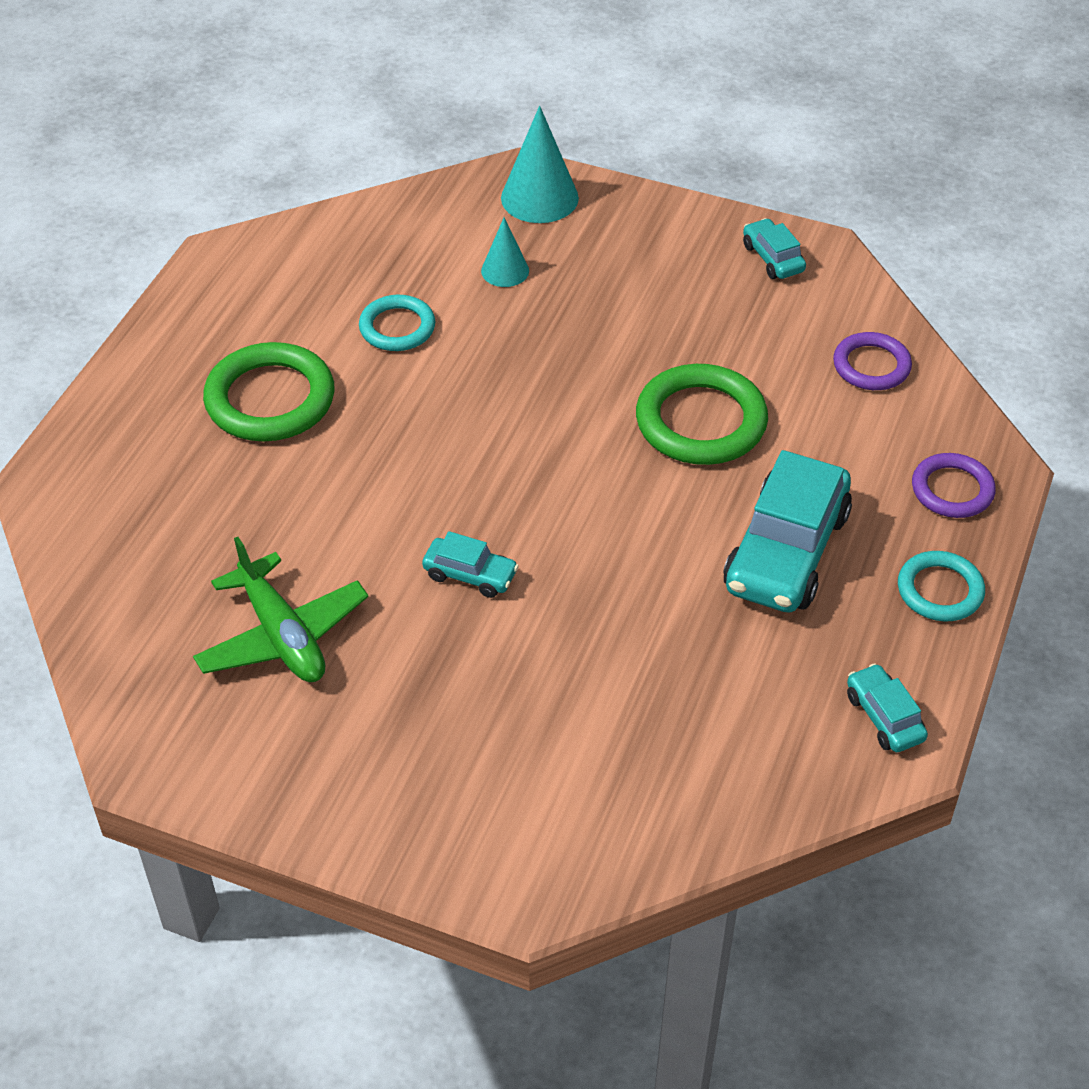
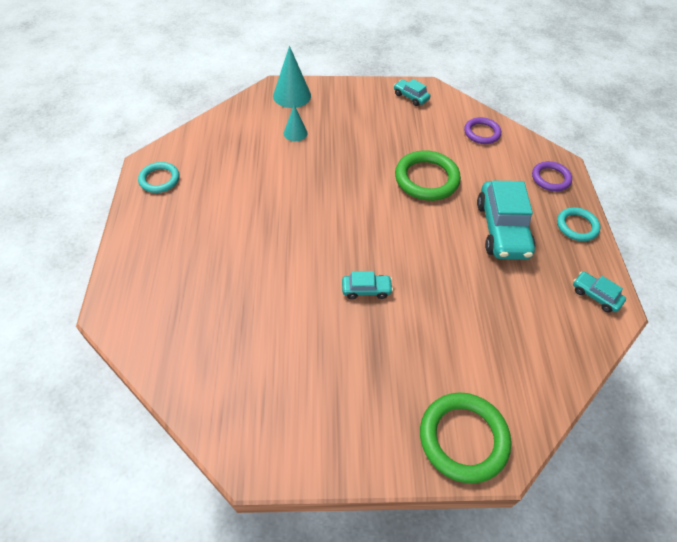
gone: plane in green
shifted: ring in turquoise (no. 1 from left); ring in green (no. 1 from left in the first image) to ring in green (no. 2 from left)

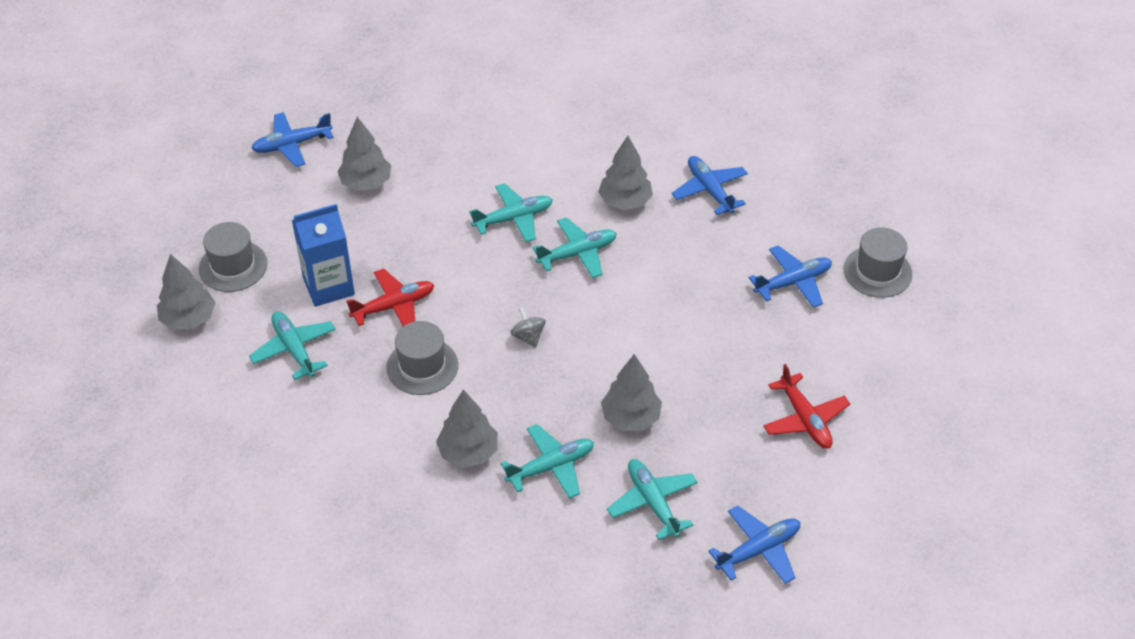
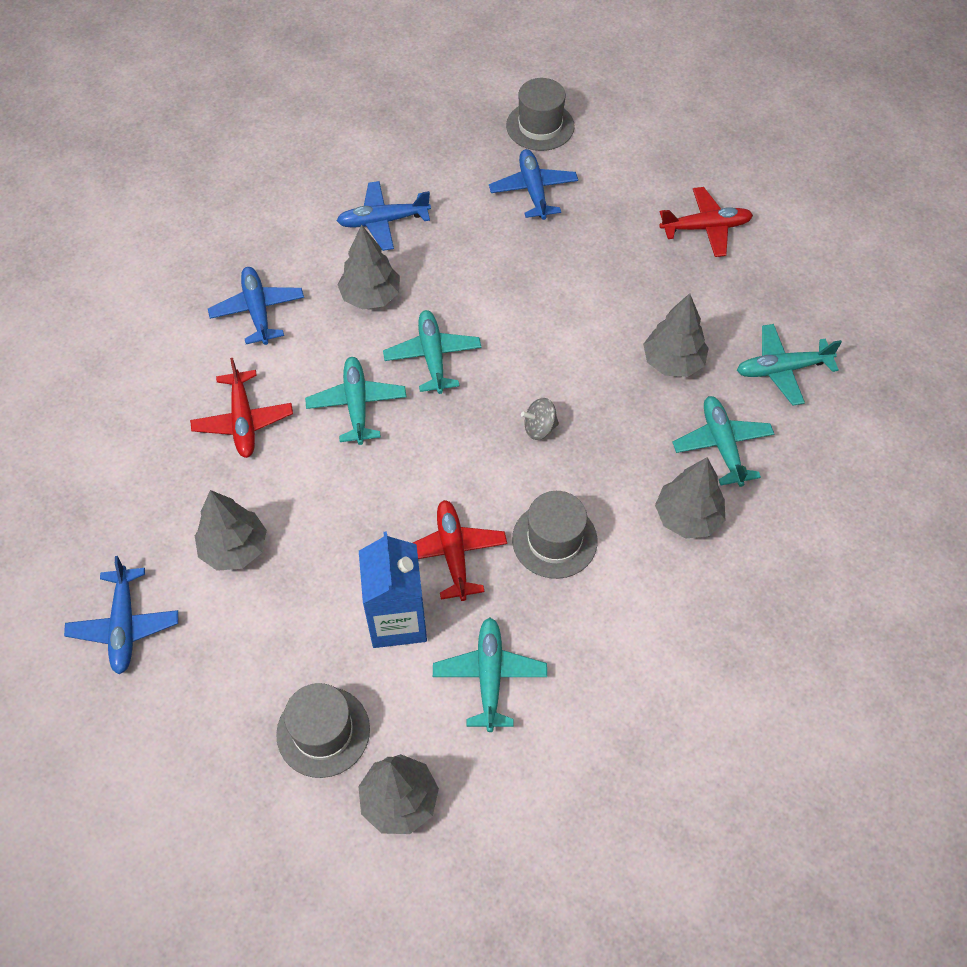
new: plane in red (no. 1 from left)
shifted: plane in blue (no. 3 from left in the first image) to plane in blue (no. 2 from left)
rotated: plane in turquoise (no. 1 from left in the first image) 105 degrees clockwise

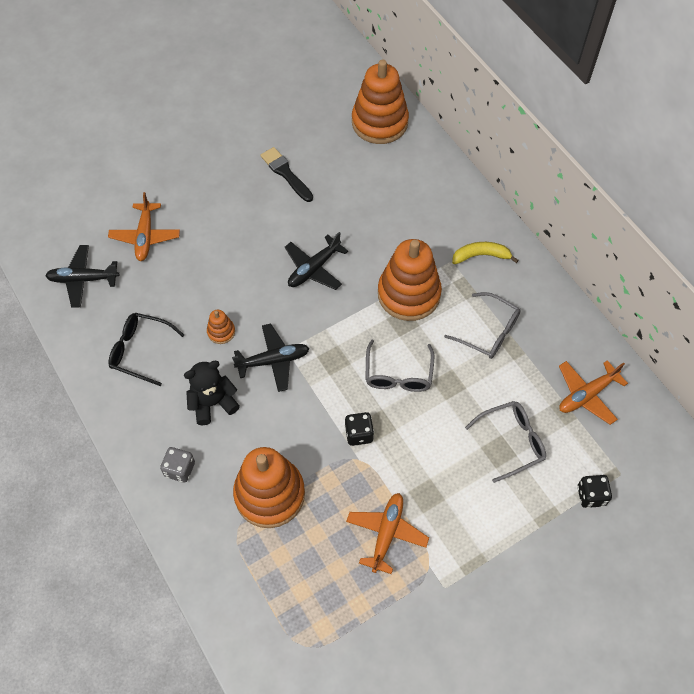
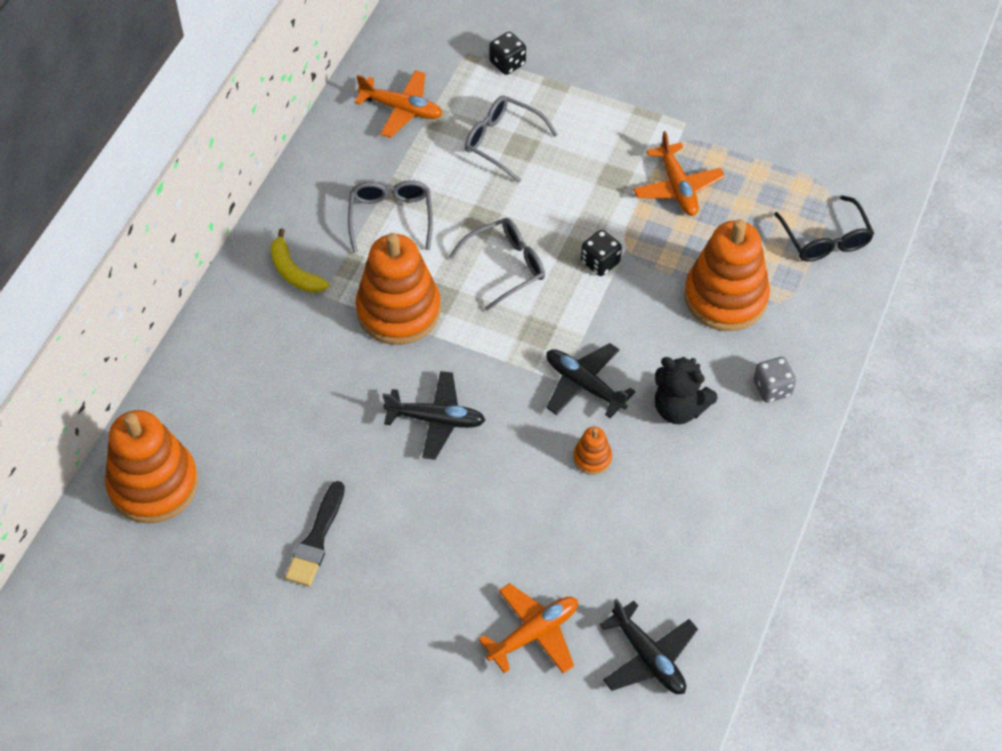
shifted: glasses in black
rotated: plane in orange (no. 2 from left in the first image) 90 degrees counterclockwise

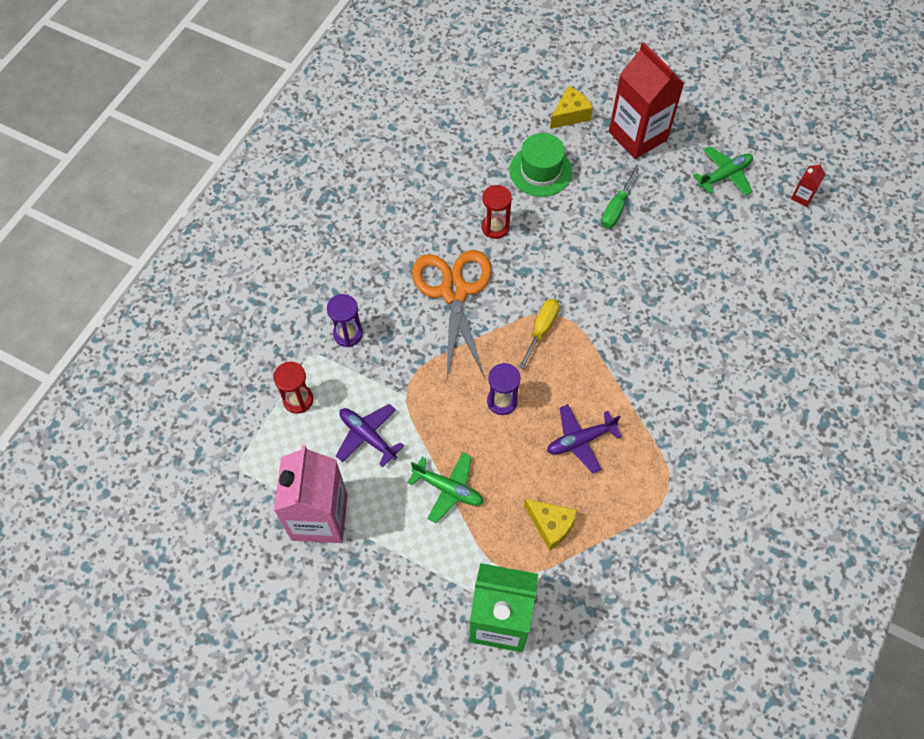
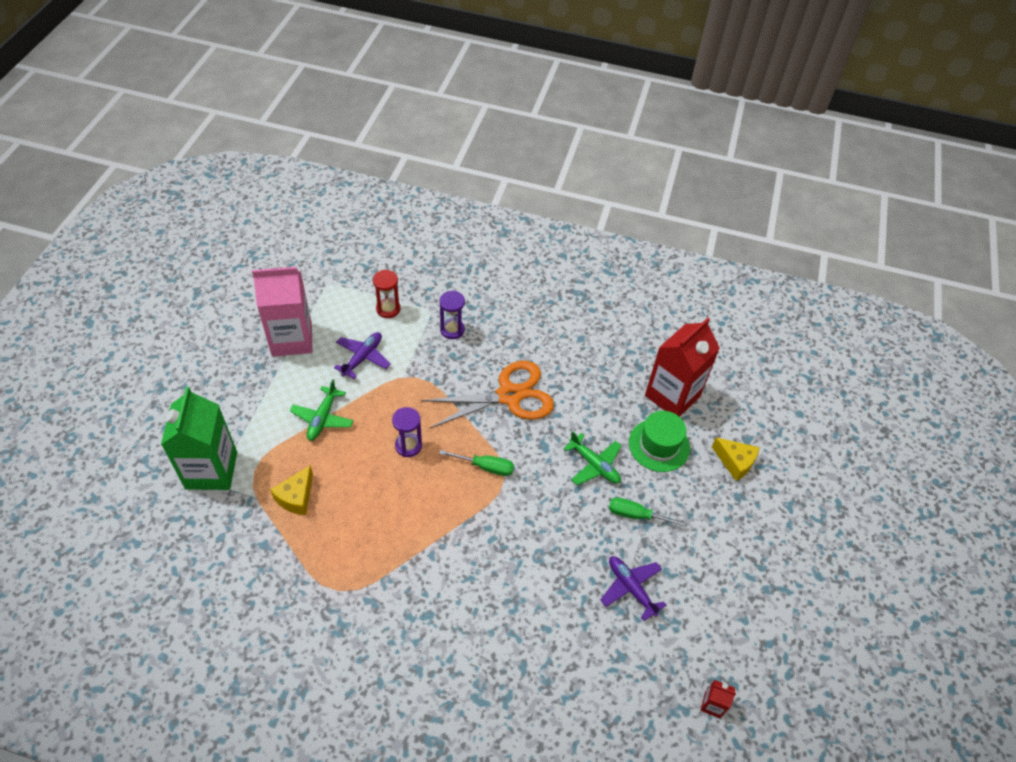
gone: hourglass in red (no. 2 from left)
shifted: carton in red (no. 1 from left); plane in green (no. 2 from left); plane in purple (no. 2 from left)
repainted: screwdriver in yellow to screwdriver in green (no. 1 from left)

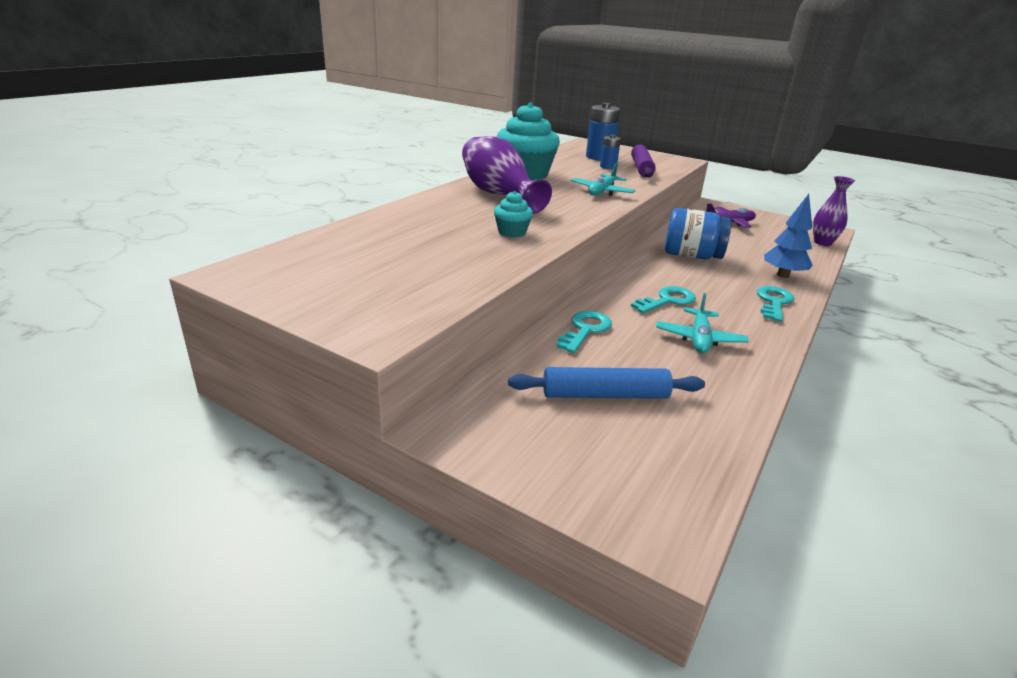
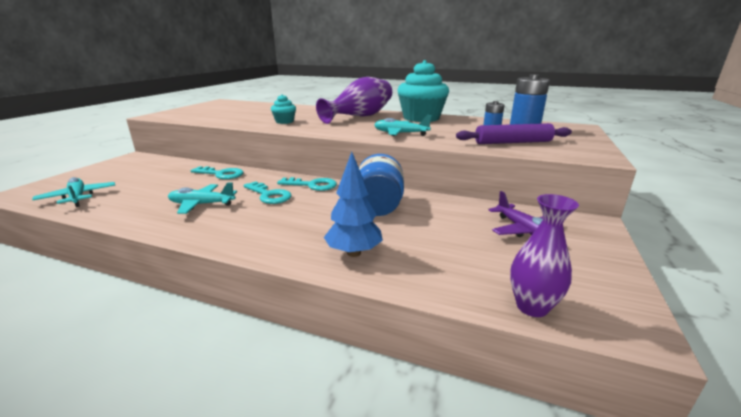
gone: rolling pin in blue
new: plane in turquoise (no. 1 from left)
shifted: key in turquoise (no. 3 from left)

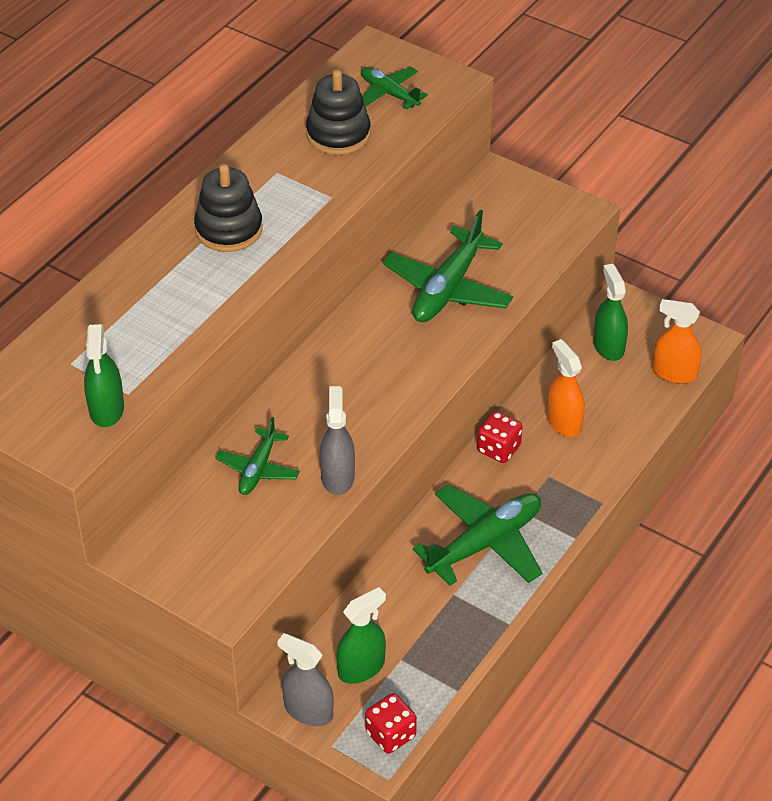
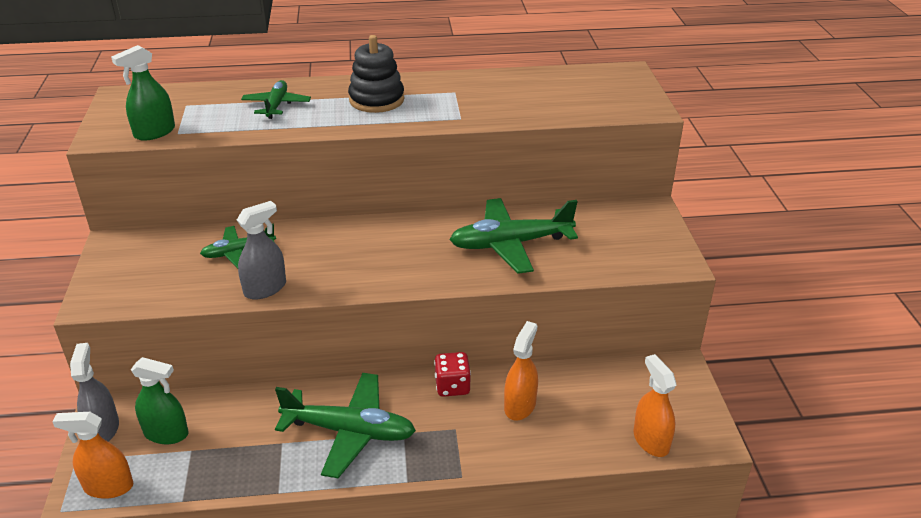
gone: stacking toy in black (no. 2 from left); spray bottle in green (no. 3 from left)
shifted: plane in green (no. 2 from left)
swapped: dice in red (no. 1 from left) to spray bottle in orange (no. 1 from left)

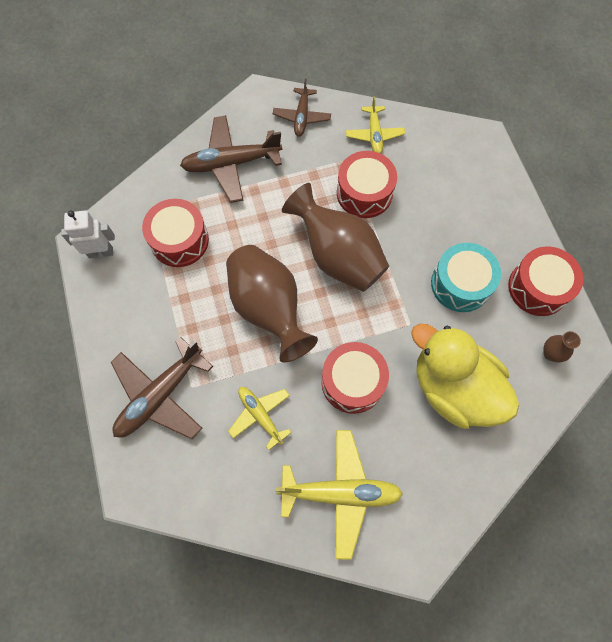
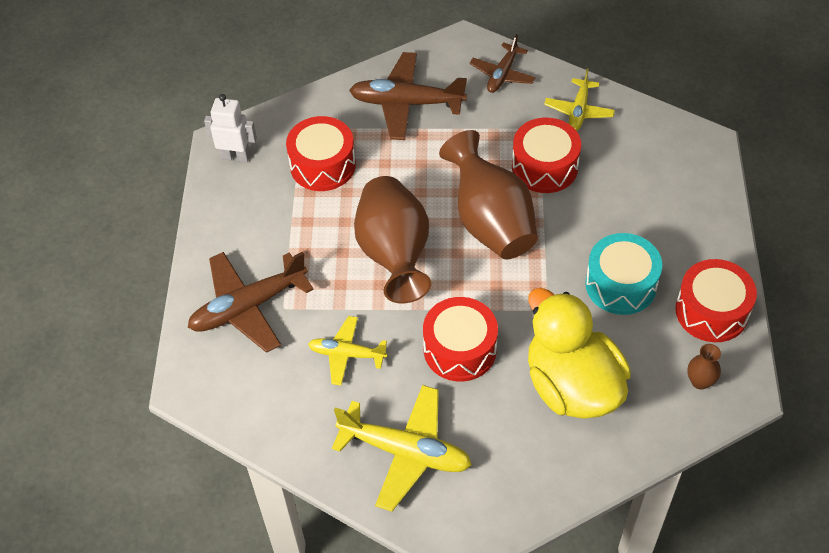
rotated: plane in yellow (no. 1 from left) 60 degrees counterclockwise

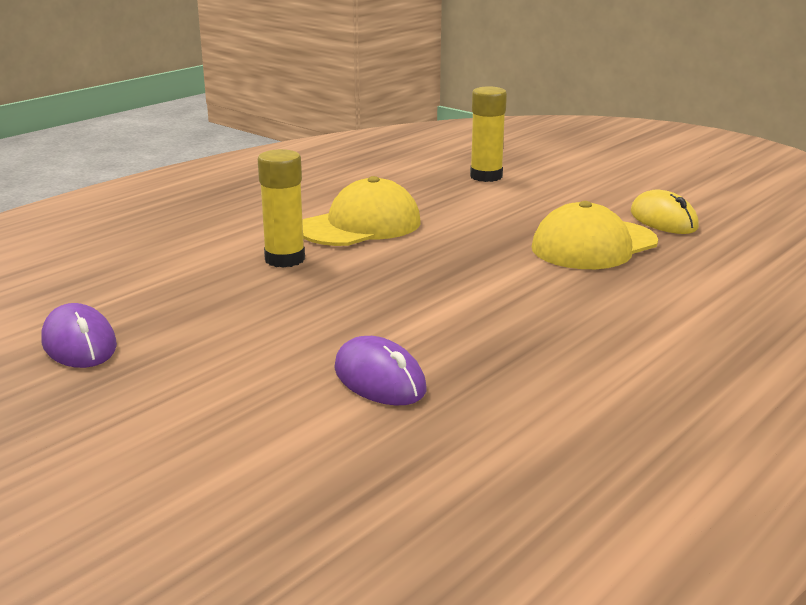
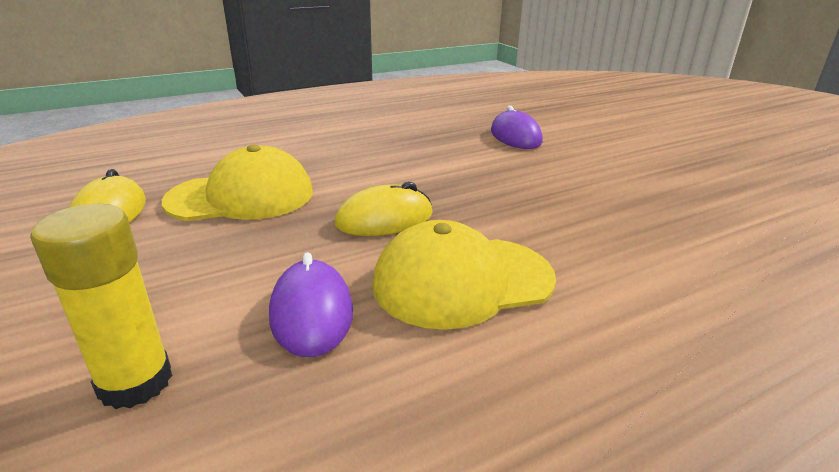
gone: glue stick in yellow (no. 1 from left)
new: mouse in yellow (no. 2 from left)
shifted: mouse in purple (no. 1 from left)

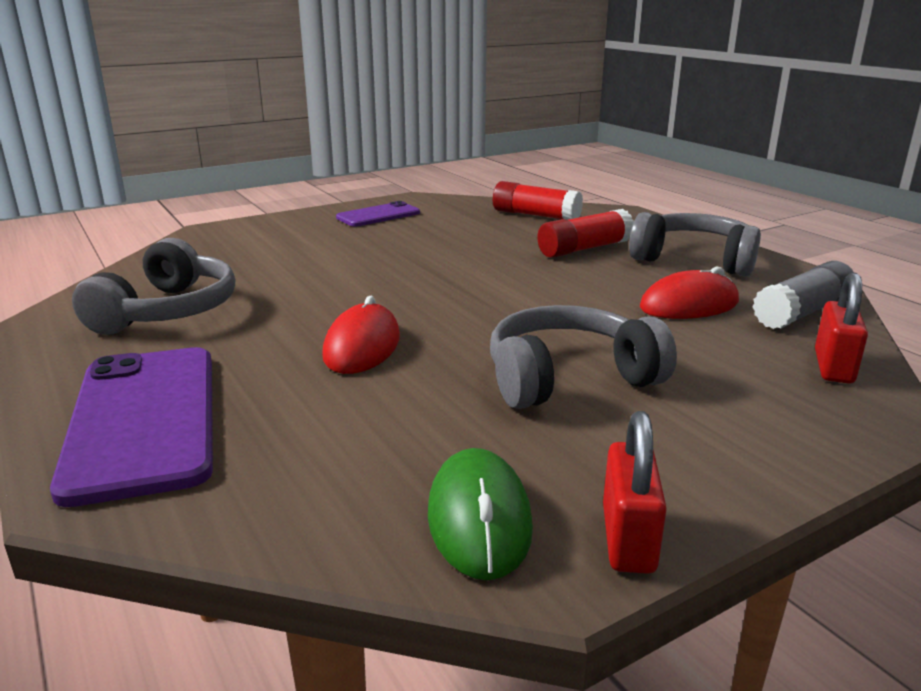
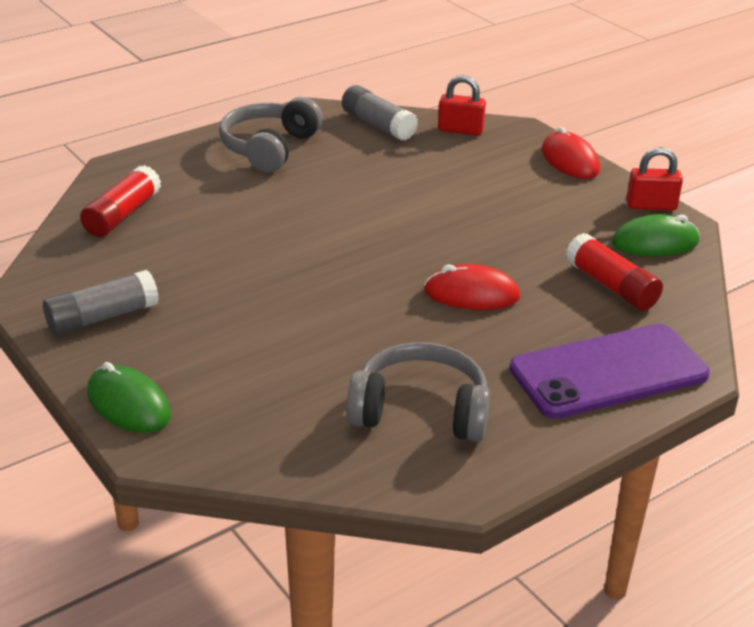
gone: headphones in grey (no. 2 from left)
new: mouse in green (no. 1 from left)
shifted: glue stick in red (no. 2 from left); mouse in red (no. 2 from left)
swapped: phone in purple (no. 2 from left) to glue stick in grey (no. 1 from left)

